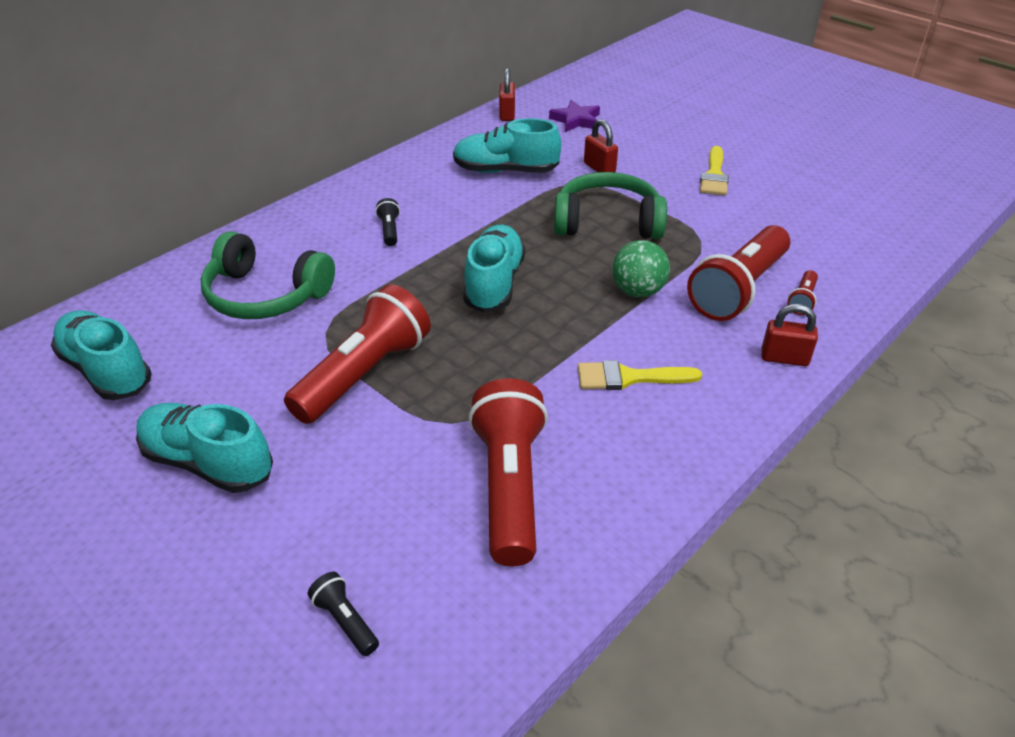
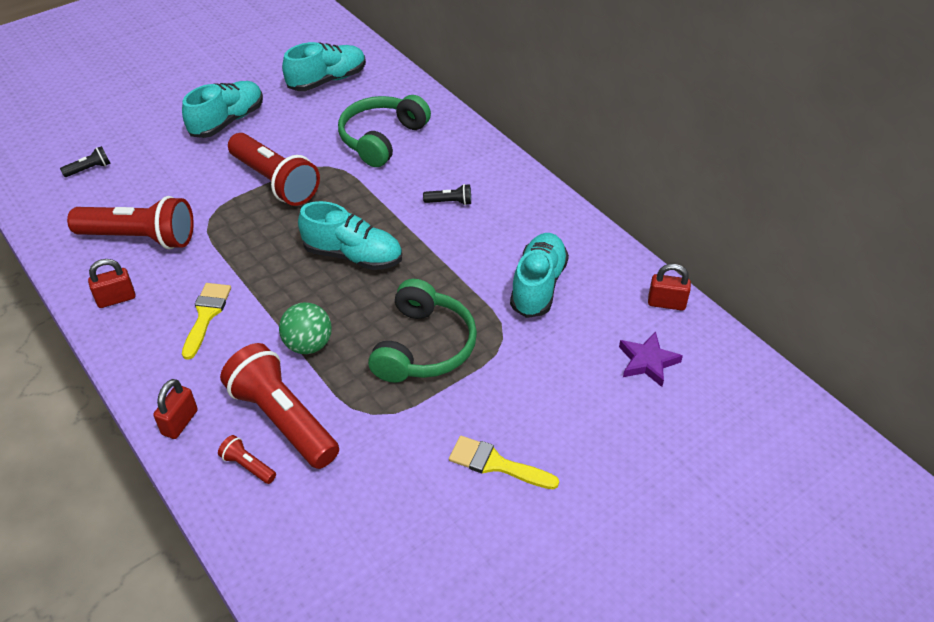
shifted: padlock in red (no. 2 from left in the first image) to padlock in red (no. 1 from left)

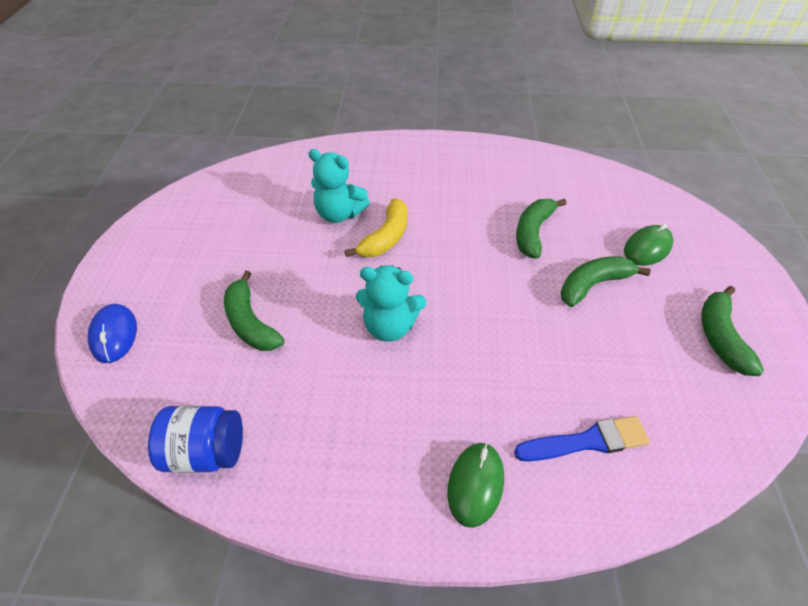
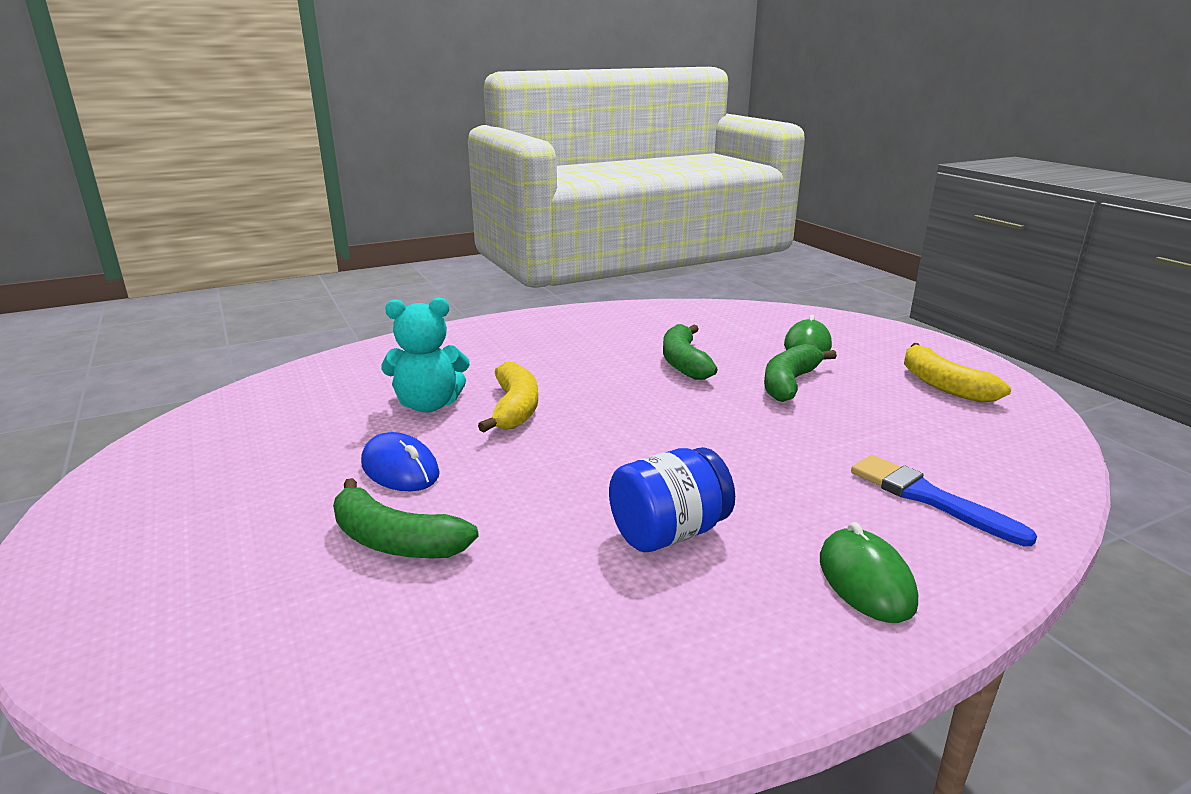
gone: teddy bear in turquoise (no. 2 from left)
shifted: mouse in blue; jar in blue
repainted: banana in green (no. 4 from left) to banana in yellow (no. 2 from left)
rotated: brush in blue 90 degrees counterclockwise

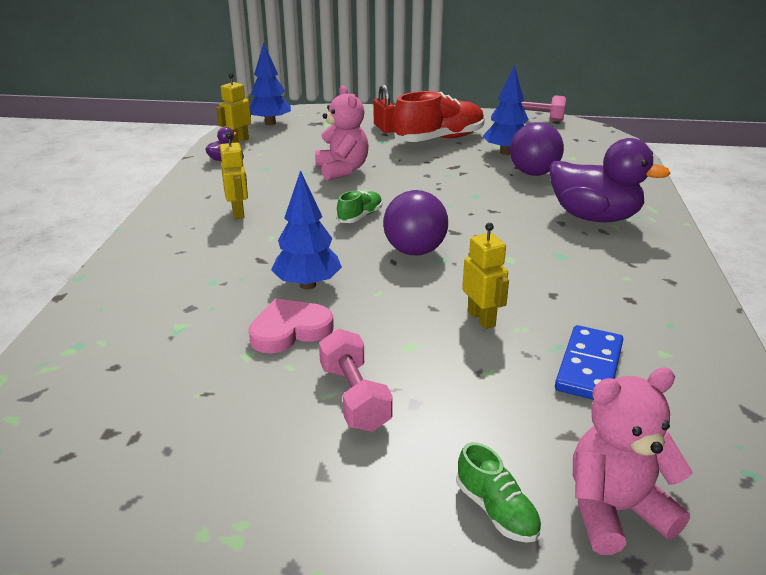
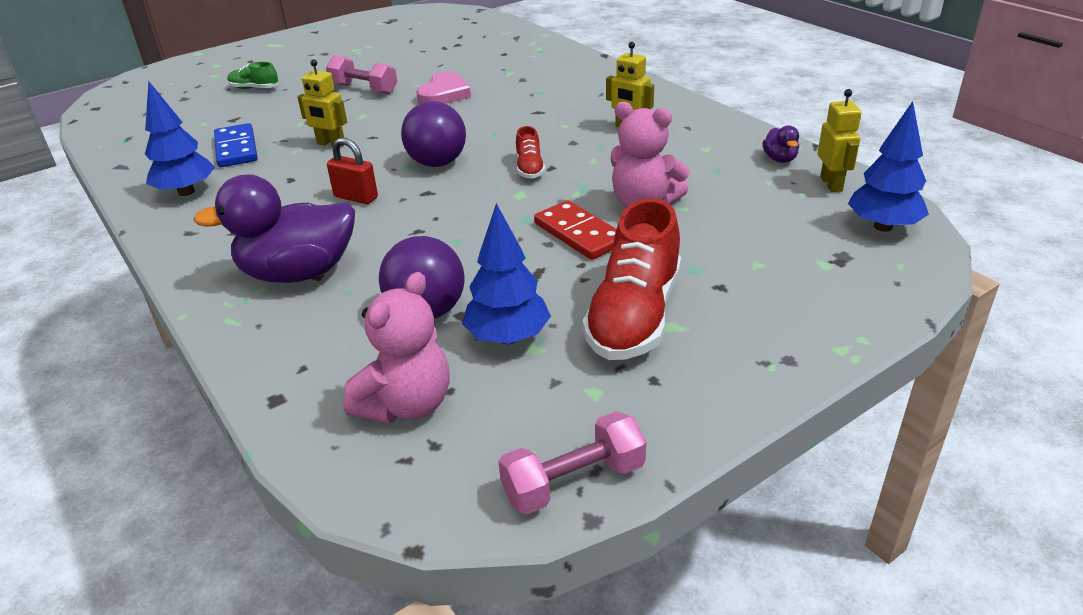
new: domino in red
shifted: padlock in red; tree in blue (no. 2 from left in the first image) to tree in blue (no. 1 from left); teddy bear in pink (no. 2 from left in the first image) to teddy bear in pink (no. 1 from left)
repainted: shoe in green (no. 1 from left) to shoe in red (no. 1 from left)

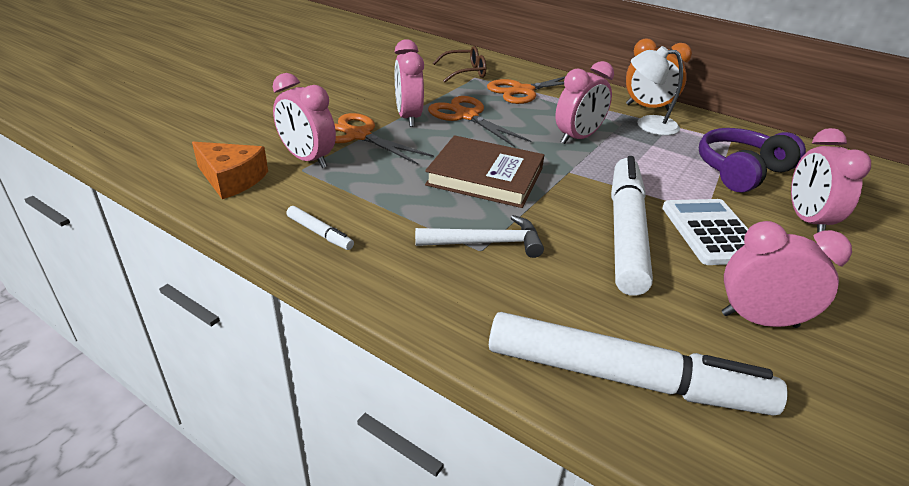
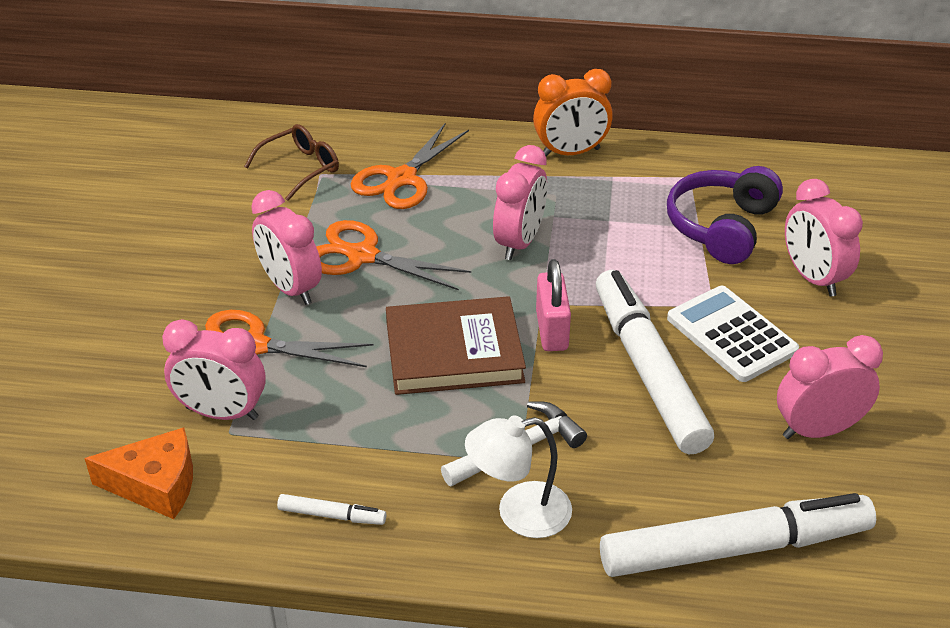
new: padlock in pink
shifted: lamp in white

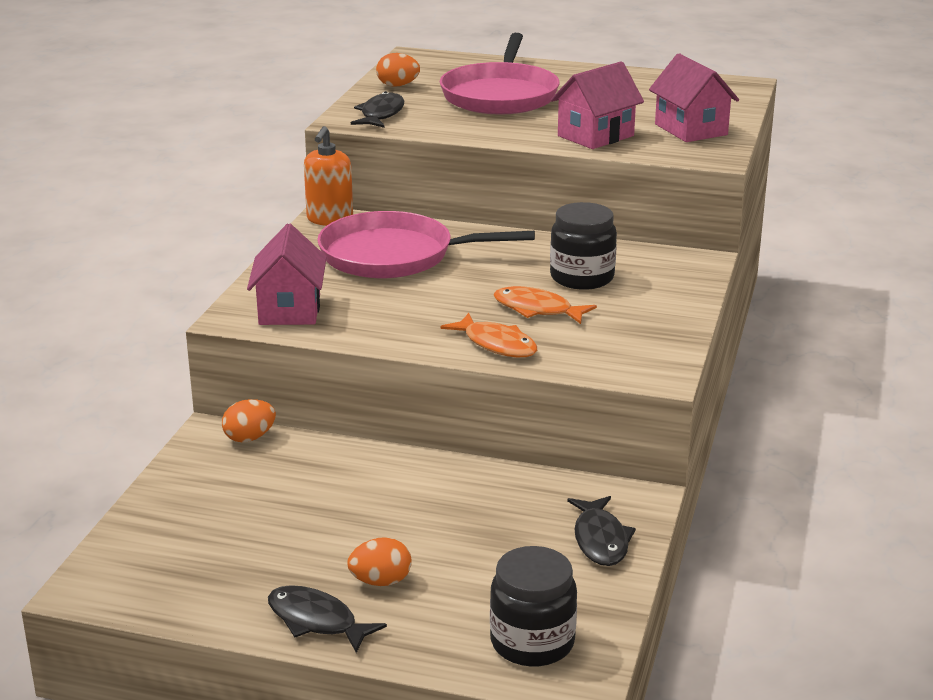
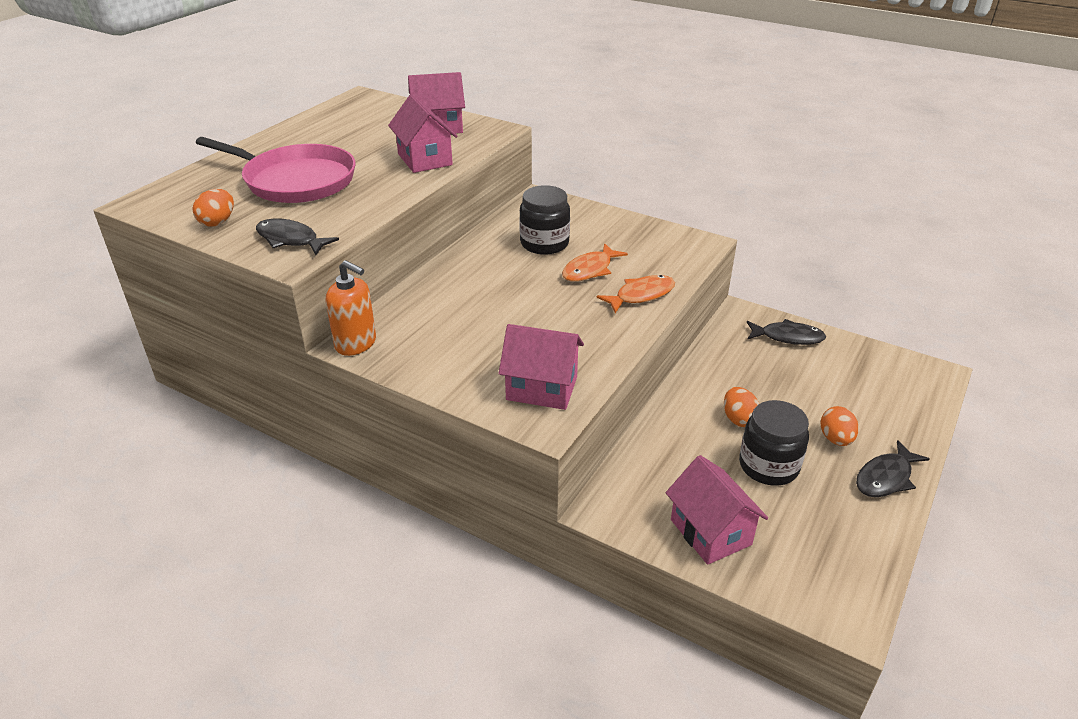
gone: pan in pink (no. 1 from left)
new: house in pink (no. 4 from left)
shifted: egg in orange (no. 1 from left in the first image) to egg in orange (no. 2 from left); jar in black (no. 1 from left in the first image) to jar in black (no. 2 from left)

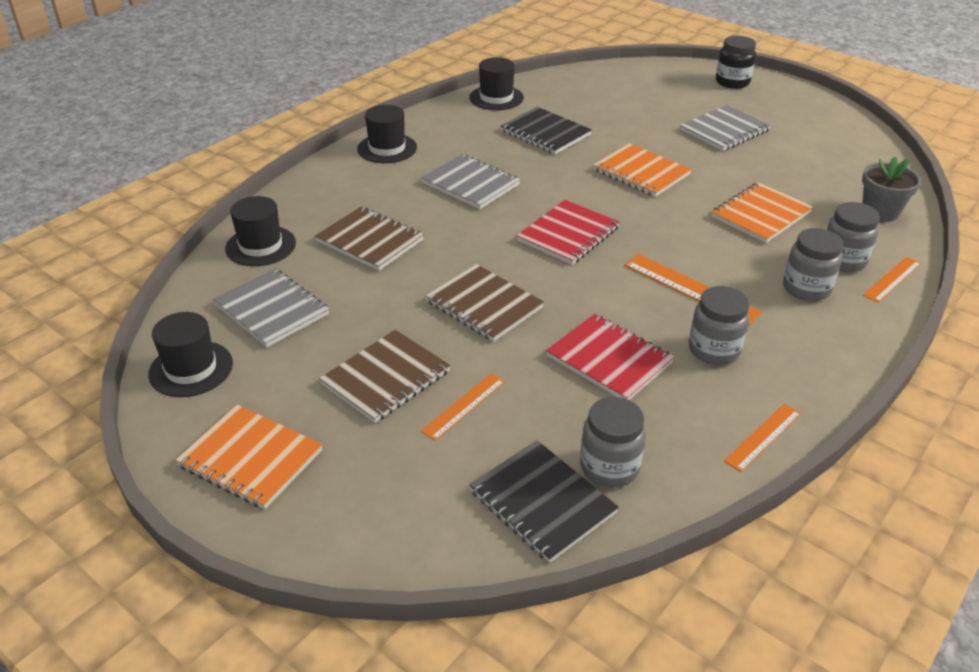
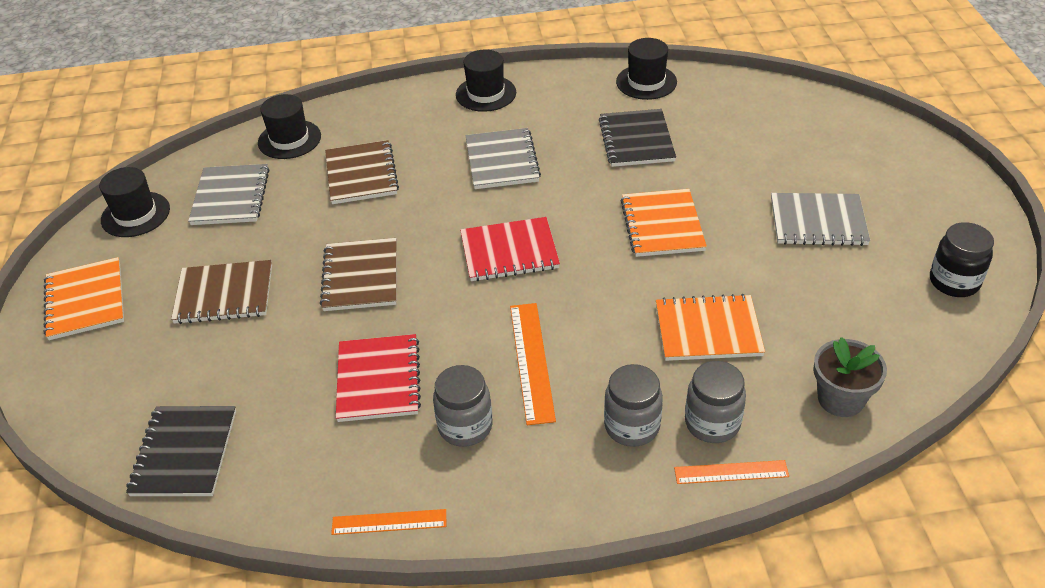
gone: ruler in orange (no. 1 from left); jar in grey (no. 1 from left)
shifted: jar in black

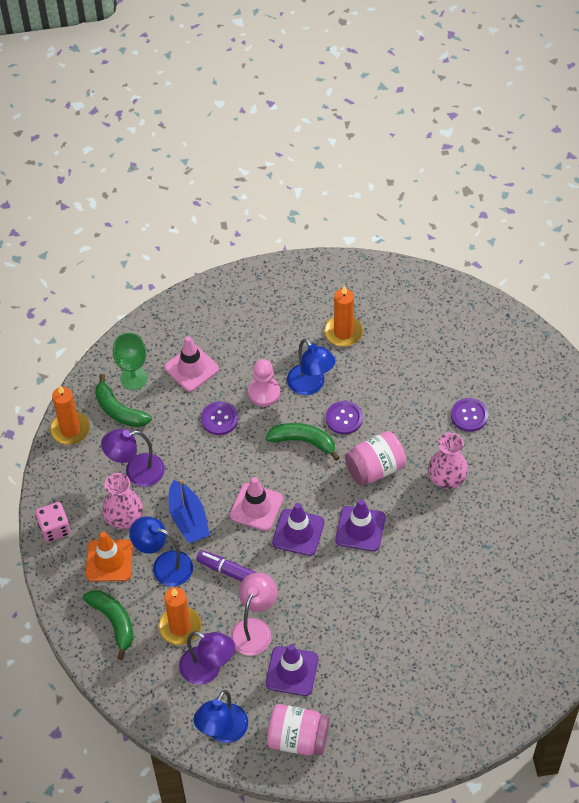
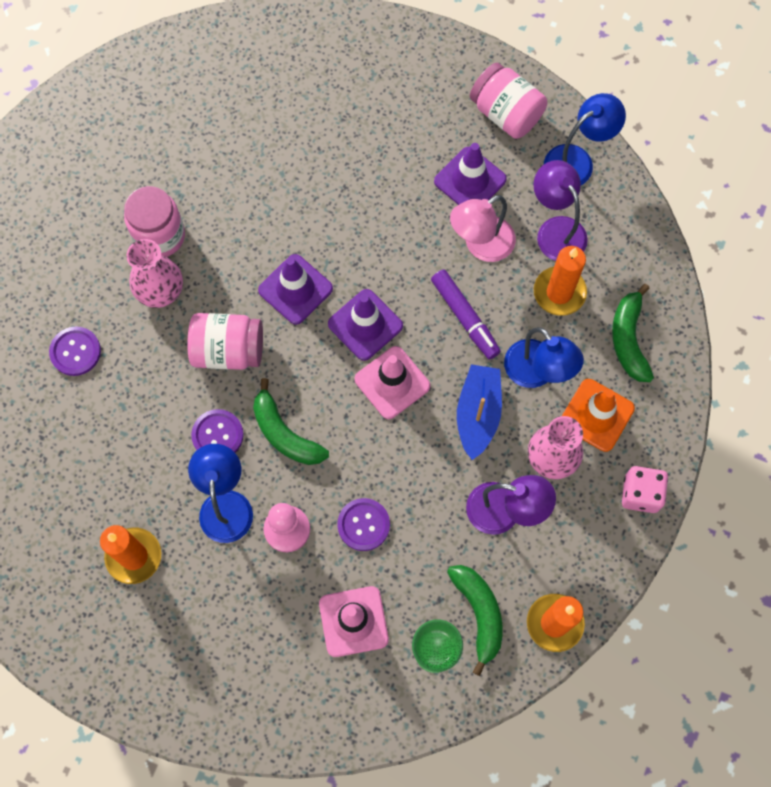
new: jar in pink (no. 1 from left)

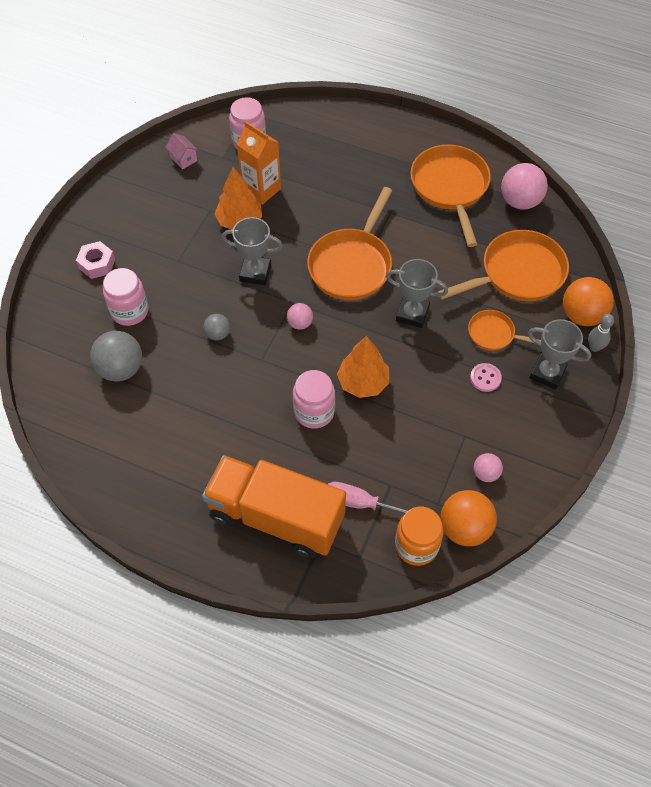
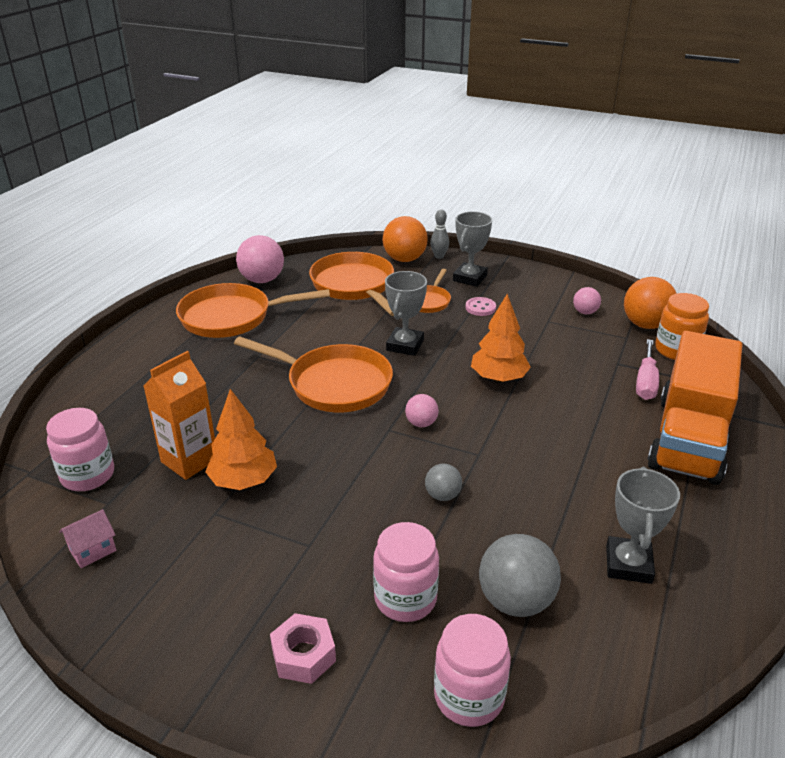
shifted: trophy in grey (no. 1 from left in the first image) to trophy in grey (no. 3 from left); jar in pink (no. 3 from left)

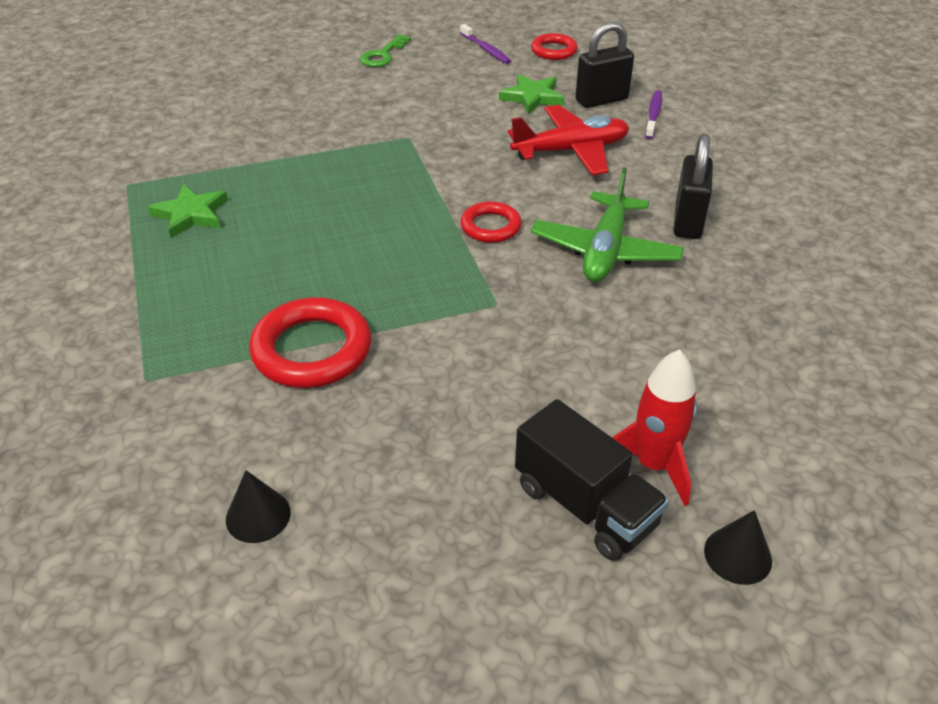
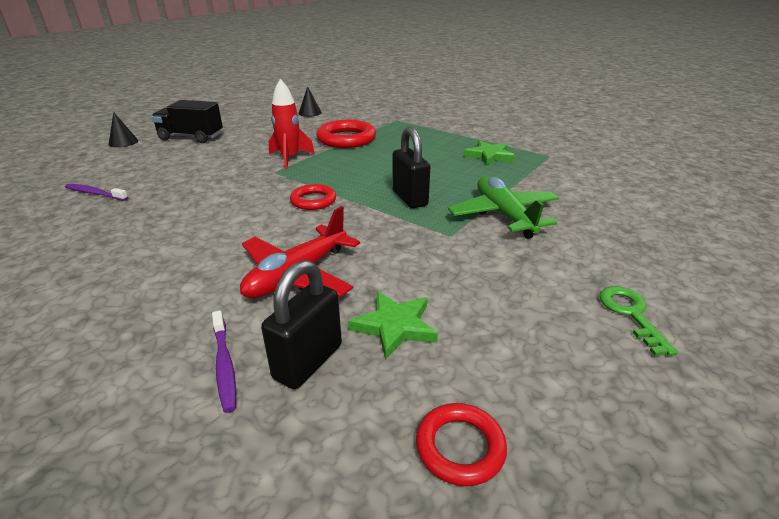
shifted: toothbrush in purple (no. 1 from left); padlock in black (no. 2 from left); plane in green; rocket in red

